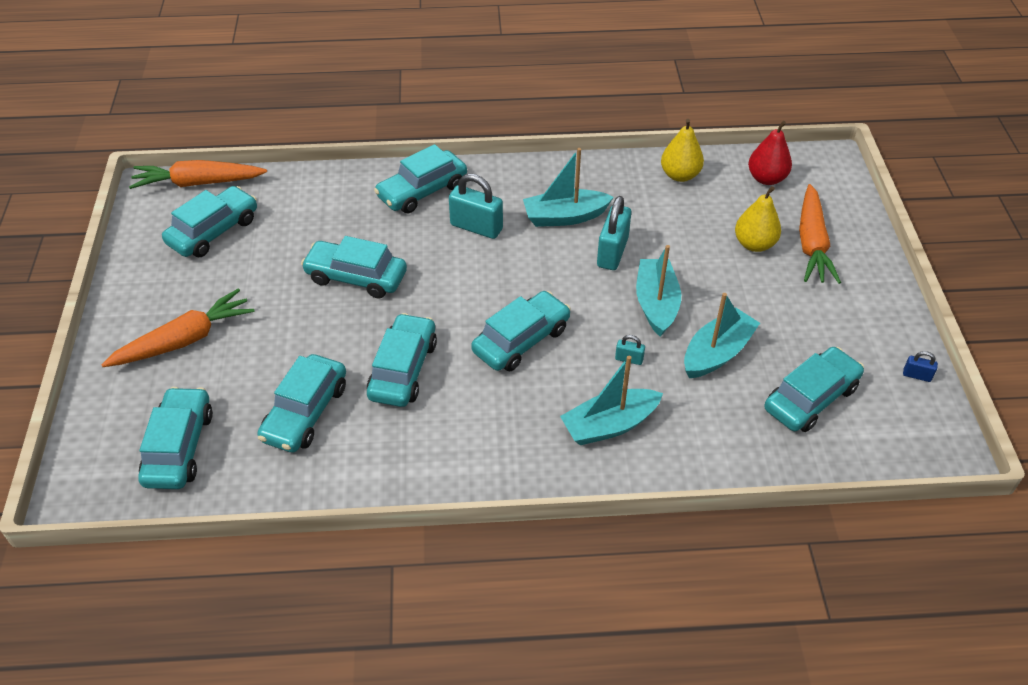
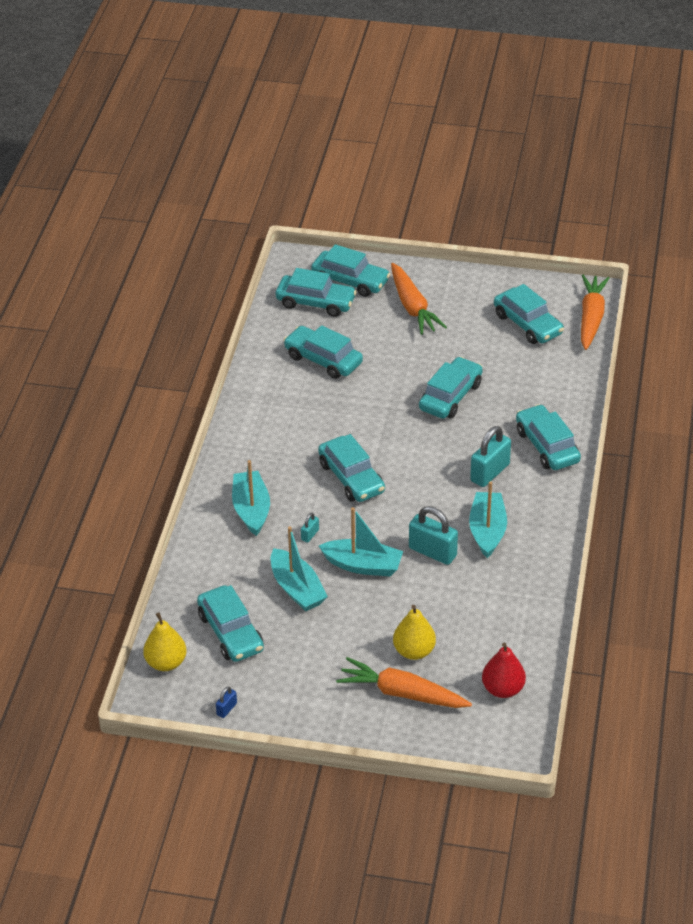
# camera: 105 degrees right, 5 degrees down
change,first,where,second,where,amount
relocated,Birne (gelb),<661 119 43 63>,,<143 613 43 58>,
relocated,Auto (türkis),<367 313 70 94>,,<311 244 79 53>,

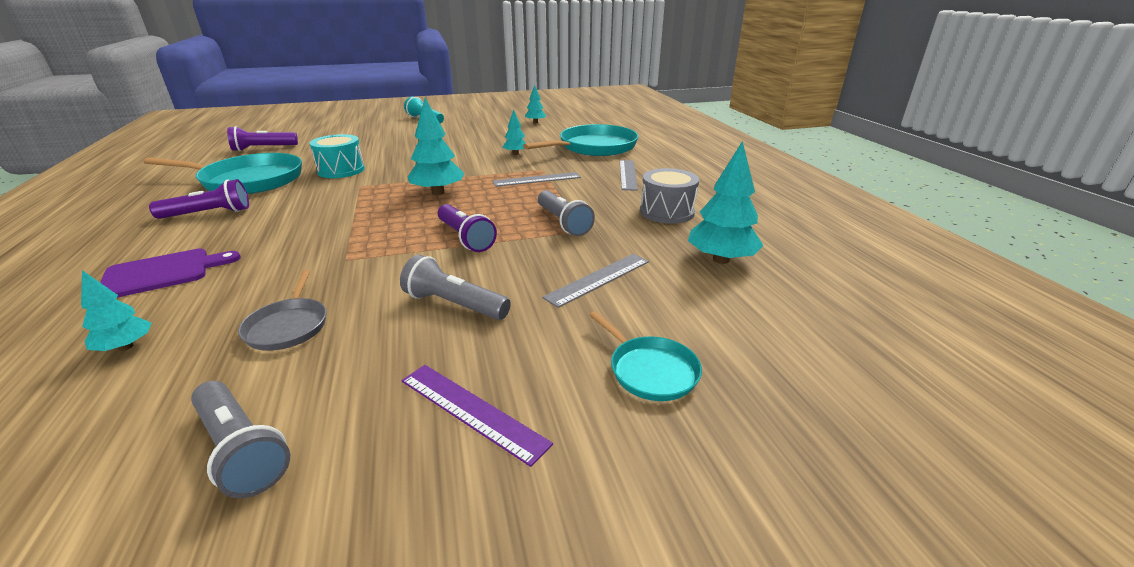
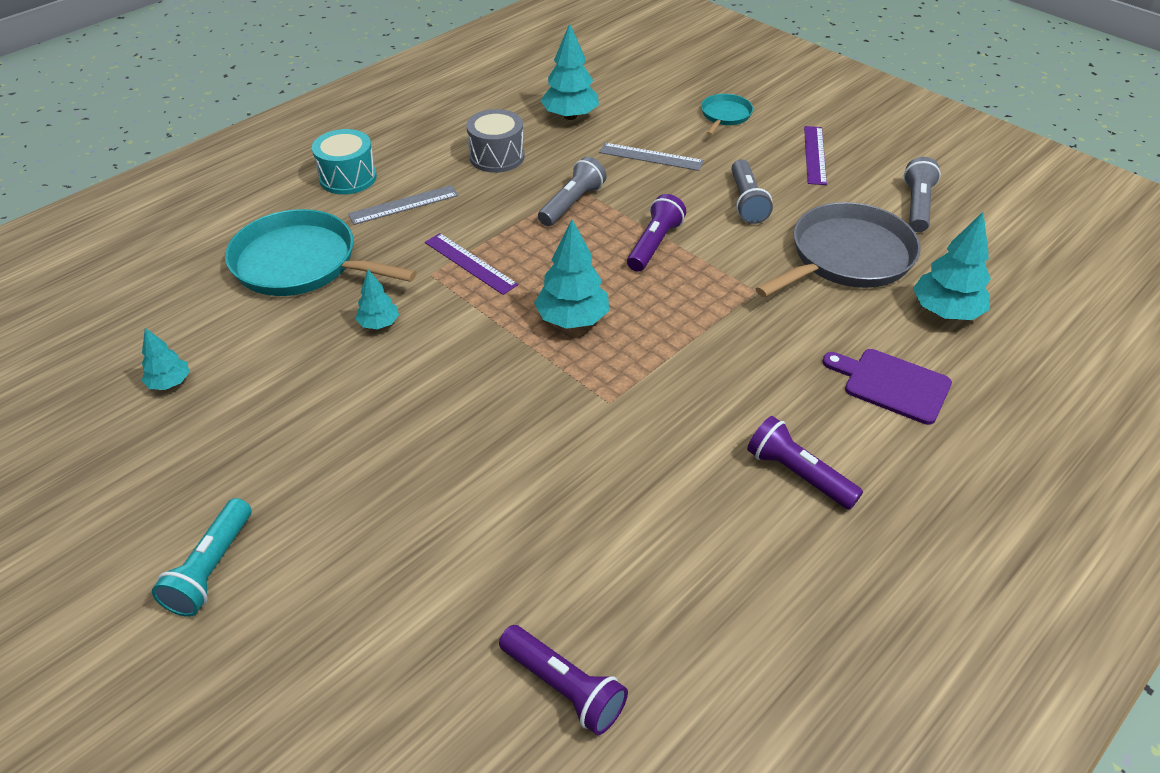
# camera: 120 degrees left, 15 degrees up
change,first,where,second,where,amount
relocated,Trommel (türkis),<309 134 56 44>,,<312 129 65 66>,
colour,Lineal (grau),<493 172 88 15>,Lineal (lila),<425 233 93 62>,
size,Pfanne (grau),<238 270 89 81>,,<756 202 165 95>,x2.00
size,Baum (türkis),<81 270 70 81>,,<913 212 78 108>,x1.74
missing,Pfanne (türkis),<144 153 158 41>,,,

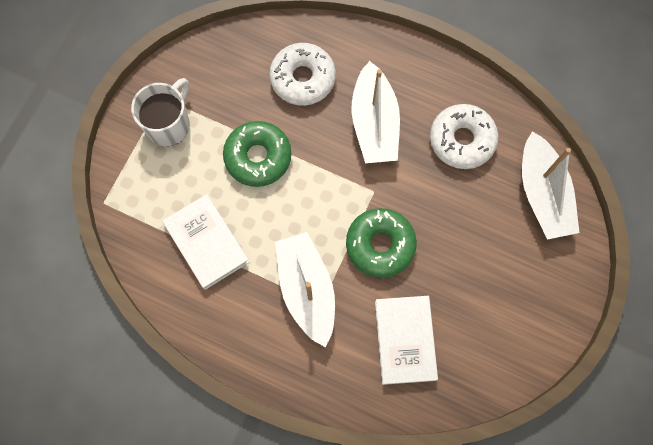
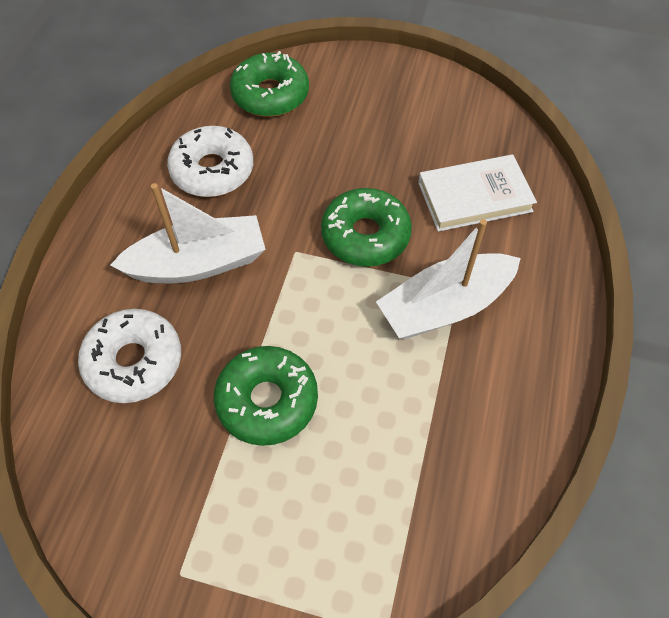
# camera: 100 degrees left, 15 degrees down
change,first,where,second,where,amount
exchanged,Boot (weiß),<522 131 58 109>,Donut (grün),<230 51 79 66>,
missing,Tasse (weiß),<131 78 59 68>,,,
missing,Buch (weiß),<162 194 87 96>,,,

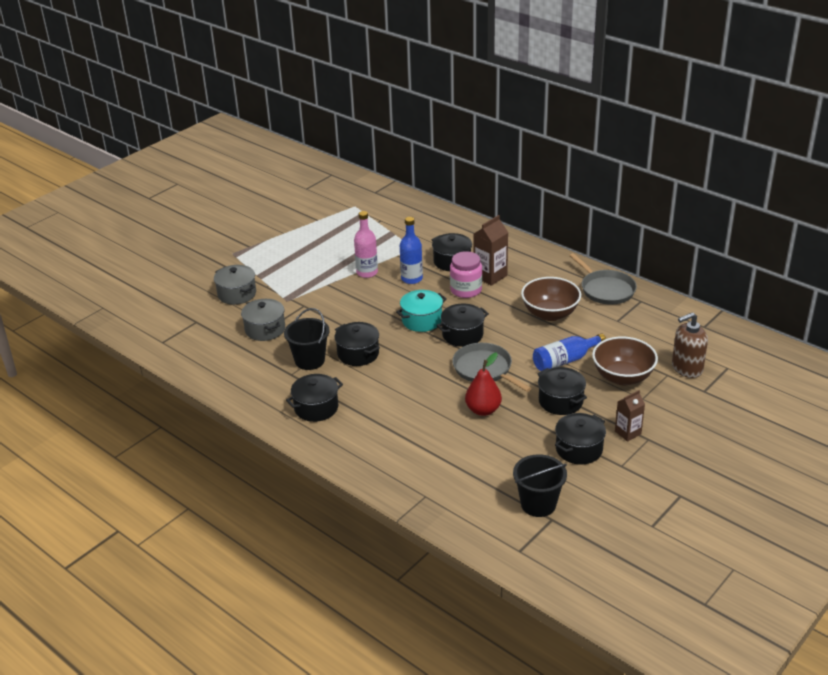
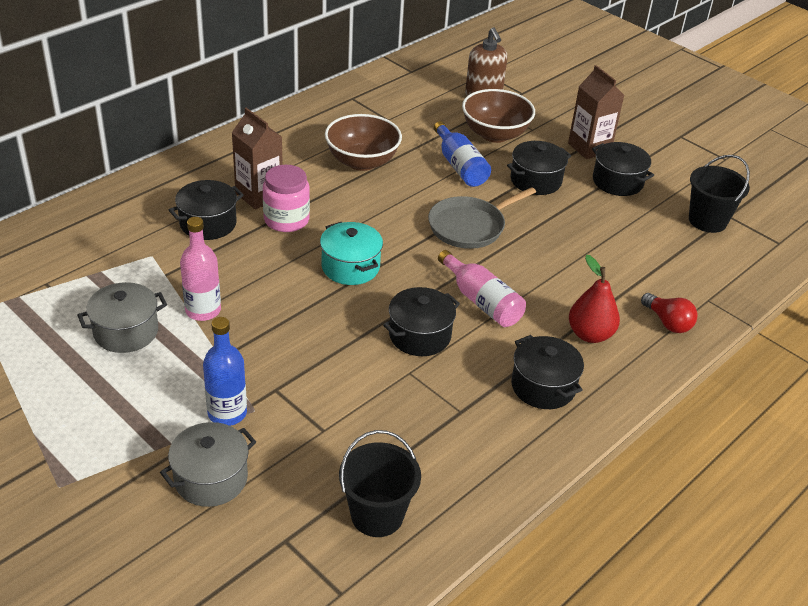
# camera: 90 degrees left, 5 degrees up
change,first,where,second,where,amount
relocated,Kochtopf (grau),<241 299 44 42>,,<77 282 90 71>,
relocated,Flasche (blau),<400 217 23 67>,,<203 317 44 109>,
relocated,Eimer (schwarz),<284 308 46 62>,,<339 430 82 107>,
appeared,,,Flasche (rosa),<438 250 88 77>,
size,Getränkekarton (braun),<615 390 30 52>,,<568 65 56 94>,x1.55
relocated,Birne (rot),<465 352 37 64>,,<569 255 51 88>,
appeared,,,Glühbirne (rot),<641 293 56 40>,
missing,Kochtopf (schwarz),<436 303 53 44>,,,
missing,Pfanne (grau),<569 253 68 52>,,,

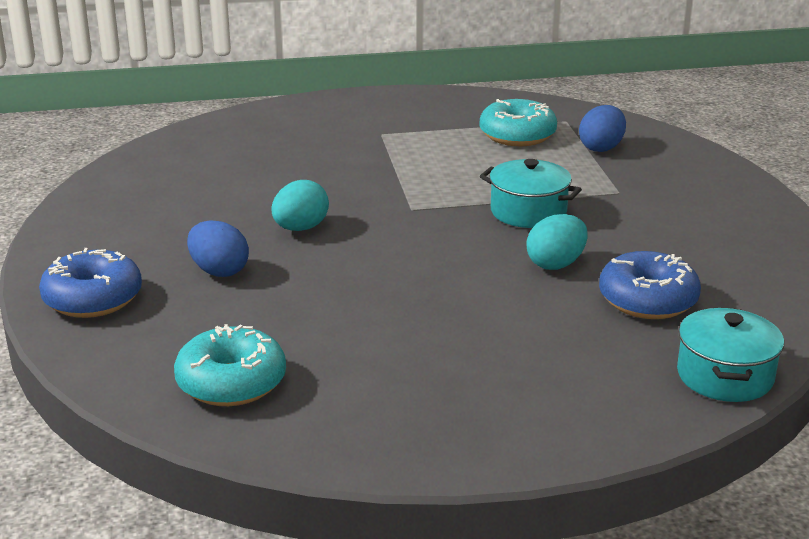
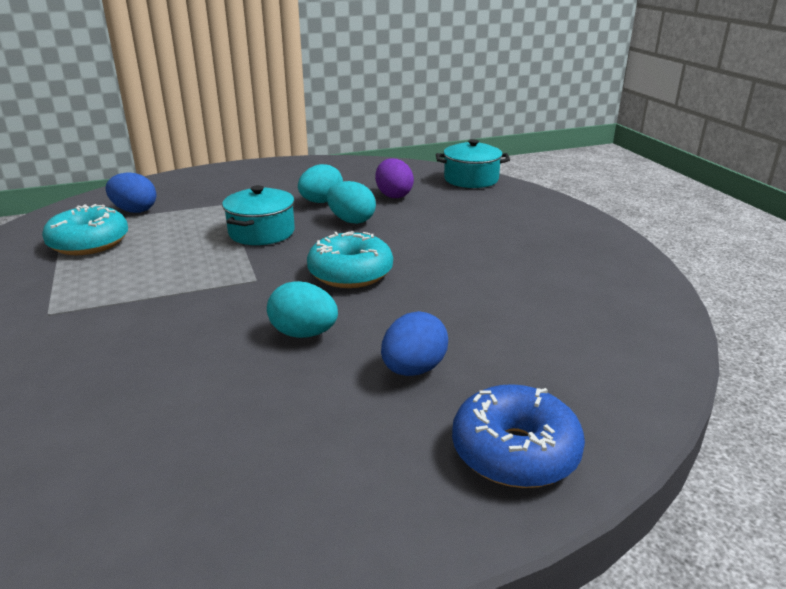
# camera: 100 degrees left, 0 degrees up
change,first,where,second,where,amount
appeared,,,Ei (türkis),<298 164 45 39>,
relocated,Donut (türkis),<174 324 112 82>,,<307 231 86 57>,
exchanged,Donut (blau),<599 251 102 68>,Ei (lila),<375 158 39 40>,

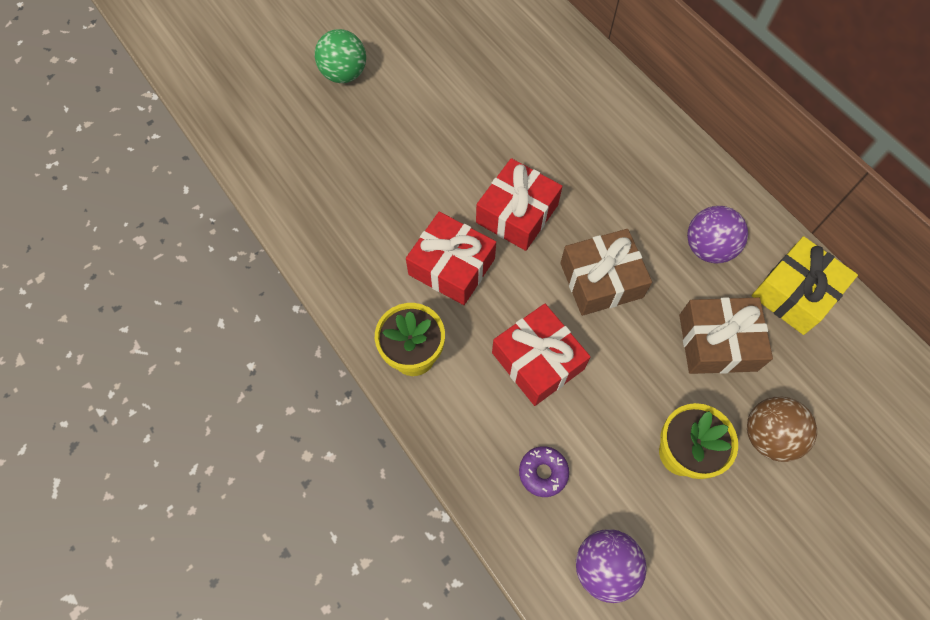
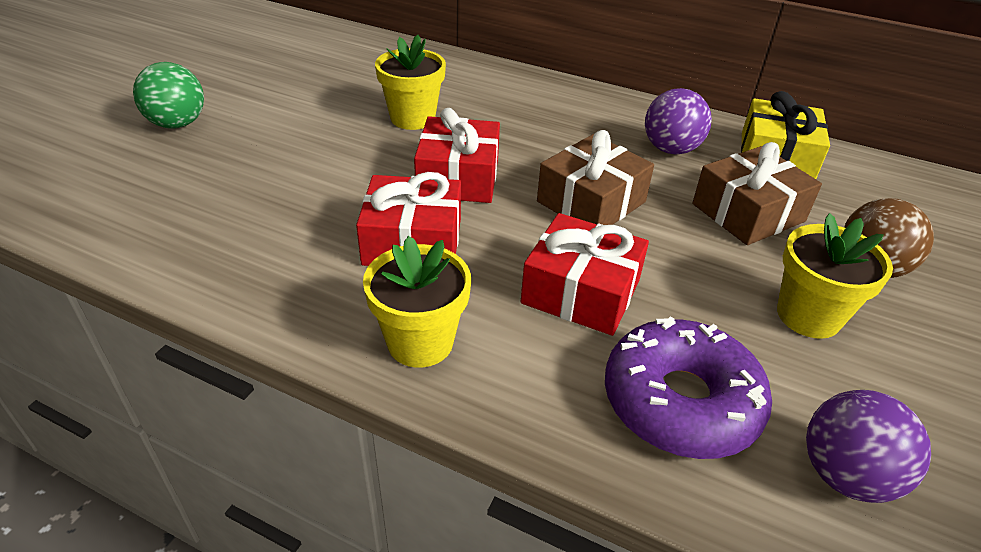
# camera: 30 degrees left, 25 degrees down
change,first,where,second,where,amount
appeared,,,Blumentopf (gelb),<375 35 71 95>,
size,Donut (lila),<519 446 50 51>,,<605 316 167 143>,x2.12

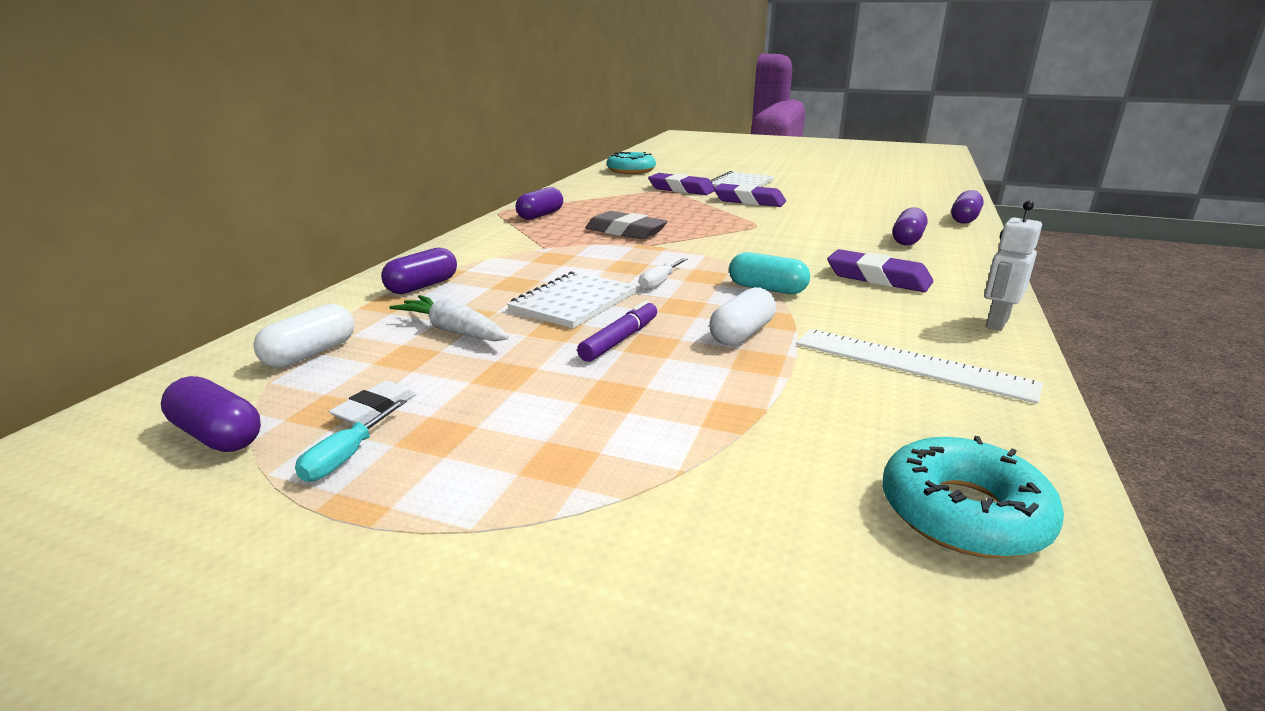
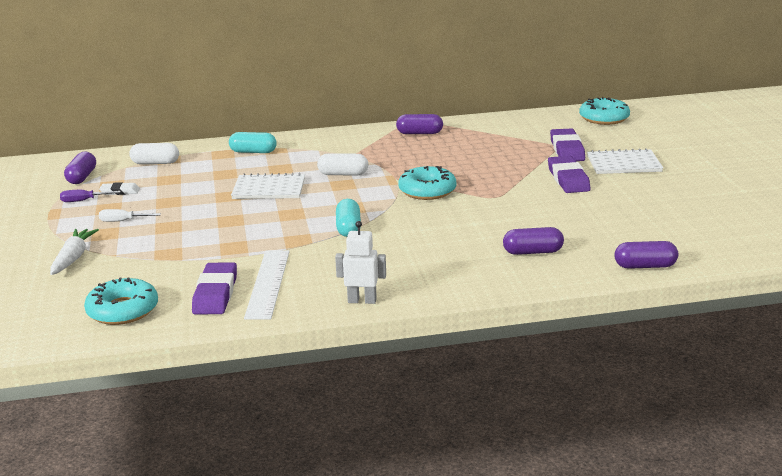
# camera: 60 degrees right, 0 degrees up
change,first,where,second,where,amount
relocated,Karotte (weiß),<389 295 120 46>,,<50 229 49 46>,
colour,Schraubenzieher (türkis),<295 399 112 83>,Schraubenzieher (lila),<60 190 61 12>,
relocated,Schraubenzieher (weiß),<639 258 49 32>,,<99 209 62 13>,
relocated,Radiergummi (lila),<827 249 106 43>,,<192 262 45 52>,
colour,Kapsel (lila),<381 248 76 46>,Kapsel (türkis),<229 132 48 21>,
relocated,Kapsel (weiß),<709 287 67 58>,,<317 153 51 23>,
appeared,,,Donut (türkis),<398 166 58 34>,
missing,Filzstift (lila),<577 300 80 62>,,,
missing,Radiergummi (grau),<585 211 83 28>,,,

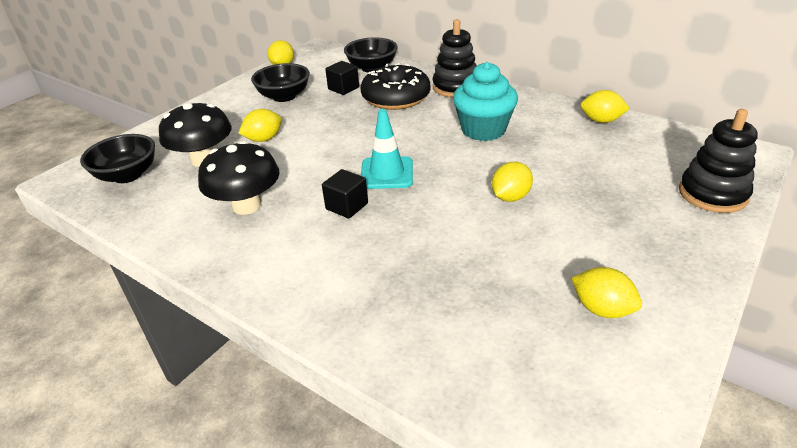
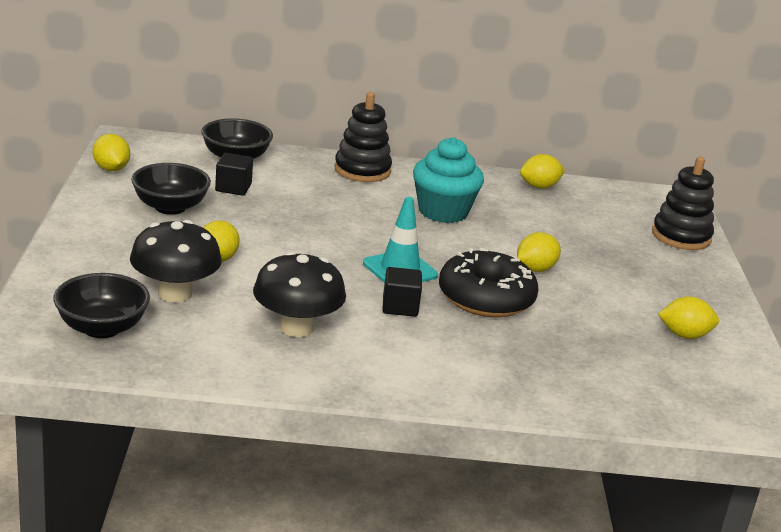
# camera: 40 degrees left, 10 degrees down
change,first,where,second,where,amount
relocated,Donut (schwarz),<360 63 70 47>,,<439 248 99 70>,
spun,Zitrone (gelb),<491 162 42 40>,,<517 232 44 40>,45 degrees clockwise

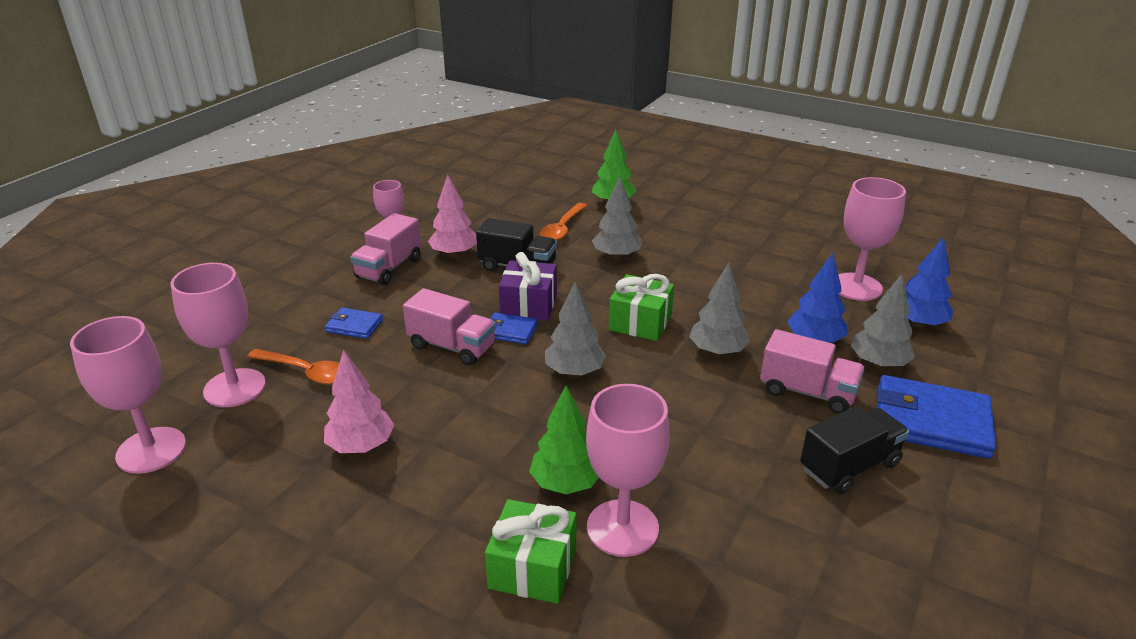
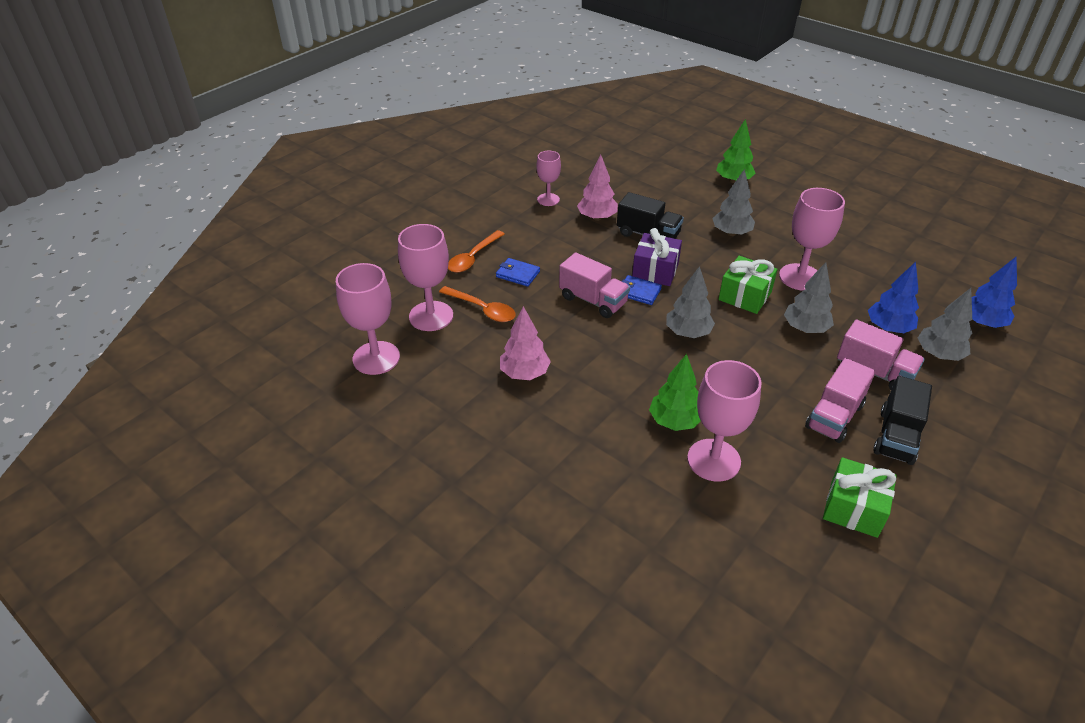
# camera: 10 degrees right, 10 degrees up
change,first,where,second,where,amount
relocated,Löffel (orange),<540 203 47 37>,,<448 230 56 43>,
relocated,Kelch (rosa),<838 177 68 124>,,<779 188 66 103>,
relocated,Lastwagen (rosa),<350 213 71 72>,,<805 358 71 85>,
relocated,Geschenk (grün),<485 499 92 105>,,<823 457 74 81>,
spun,Lastwagen (schwarz),<800 406 109 88>,,<873 376 59 89>,135 degrees clockwise
missing,Geldbörse (blau),<877 375 119 84>,,,

